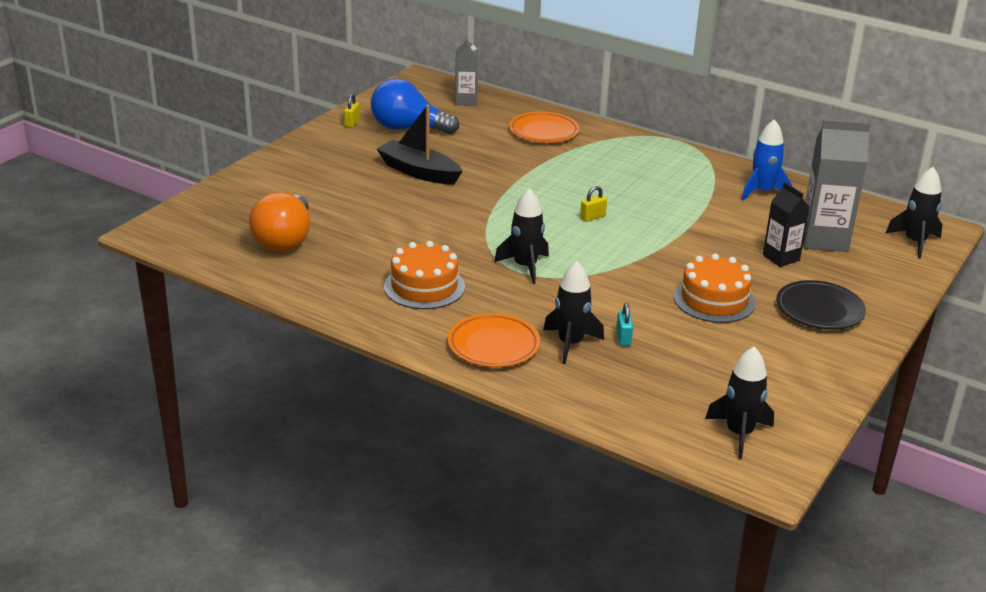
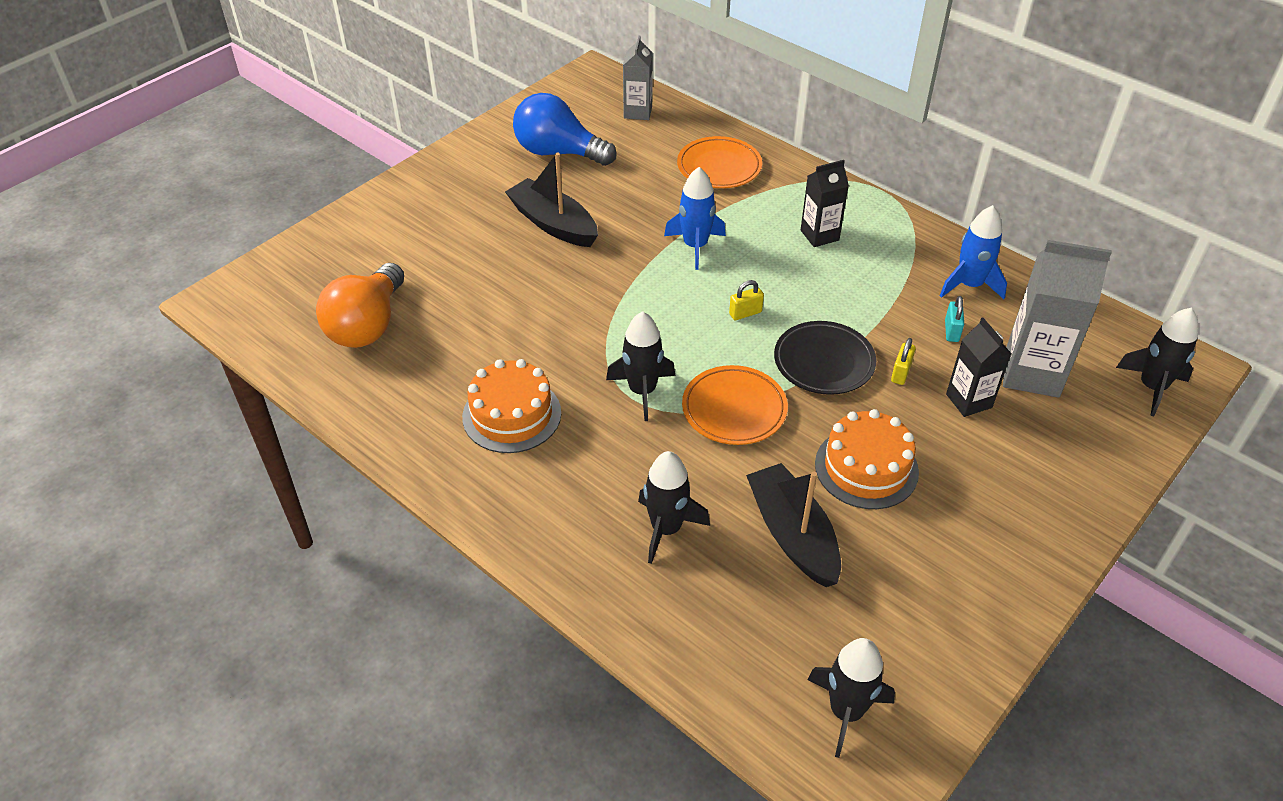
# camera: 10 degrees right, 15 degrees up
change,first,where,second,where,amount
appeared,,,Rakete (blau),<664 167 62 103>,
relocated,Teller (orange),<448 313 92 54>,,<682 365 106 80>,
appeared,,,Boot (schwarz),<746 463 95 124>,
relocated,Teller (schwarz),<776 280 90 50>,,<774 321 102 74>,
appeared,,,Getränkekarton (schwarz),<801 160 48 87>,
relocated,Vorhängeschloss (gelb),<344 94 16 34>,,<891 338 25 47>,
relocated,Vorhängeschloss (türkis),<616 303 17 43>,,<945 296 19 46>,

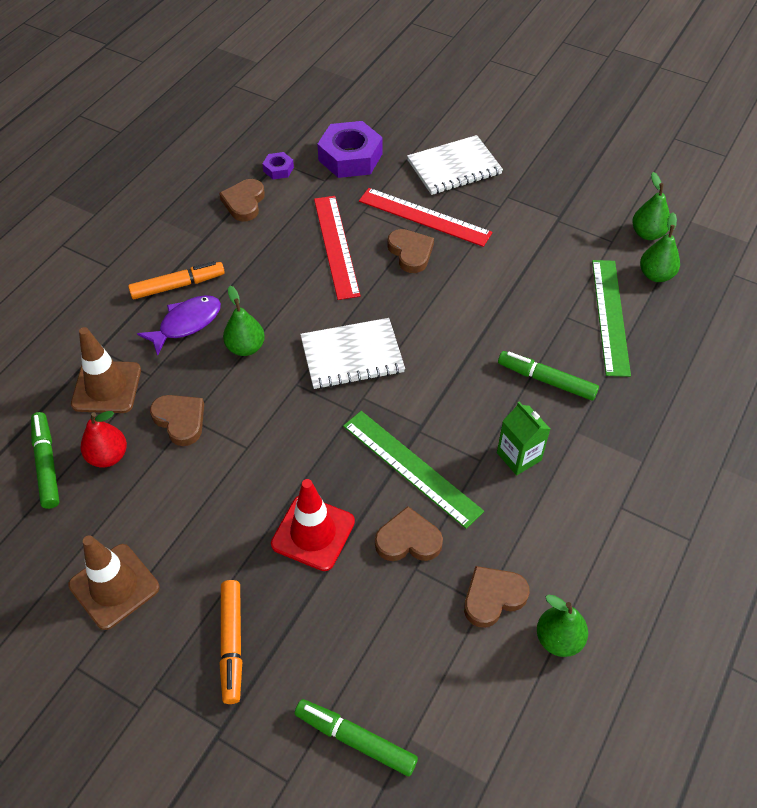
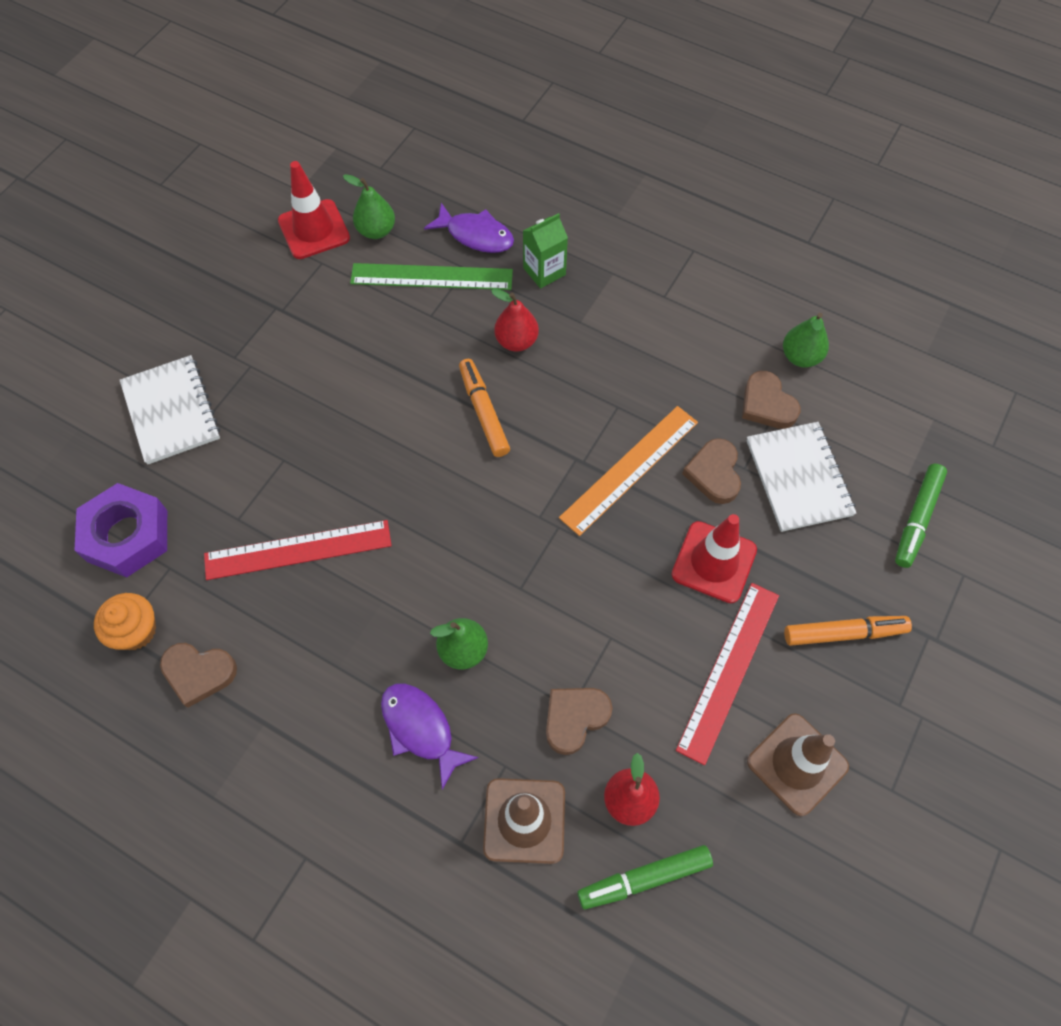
# camera: 90 degrees left, 10 degrees up
change,first,where,second,where,amount
exchanged,Sechskantmutter (lila),<262 152 32 27>,Muffin (orange),<94 593 62 57>,
exchanged,Birne (grün),<632 172 38 68>,Leitkegel (rot),<278 161 72 98>,
appeared,,,Fisch (lila),<424 203 90 50>,
relocated,Filzstift (orange),<128 261 97 38>,,<459 359 51 98>,
exchanged,Filzstift (grün),<498 351 101 50>,Birne (rot),<491 289 48 63>,
relocated,Getränkekarton (grün),<497 402 53 73>,,<523 213 45 75>,
colour,Lineal (grün),<343 411 141 118>,Lineal (orange),<559 406 139 130>,
relocated,Lineal (rot),<359 188 133 59>,,<676 583 103 182>,
relocated,Notizbuch (weiß),<300 318 105 71>,,<747 422 109 110>,
missing,Herz (braun),<387 229 47 44>,,,

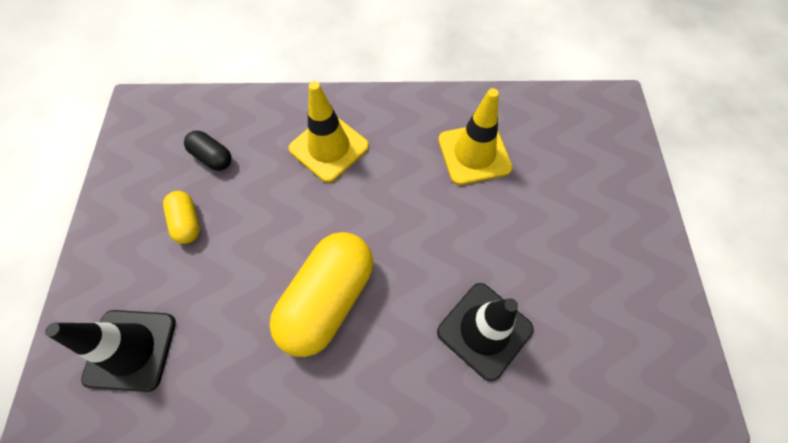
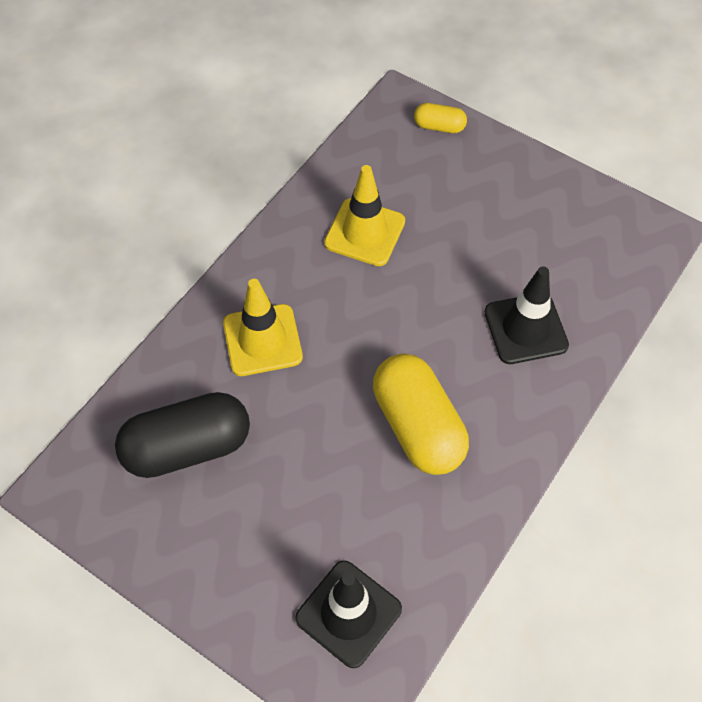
# camera: 55 degrees left, 5 degrees down
change,first,where,second,where,amount
size,Kapsel (schwarz),<184 131 47 40>,,<115 392 135 86>,x2.06
relocated,Kapsel (gelb),<163 191 37 53>,,<414 103 53 30>,

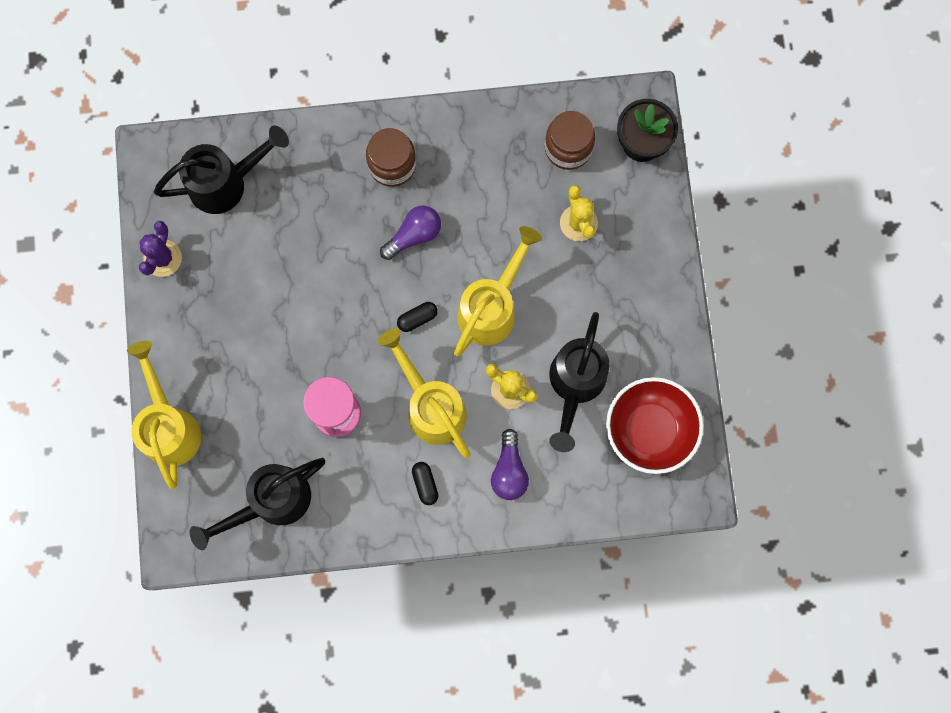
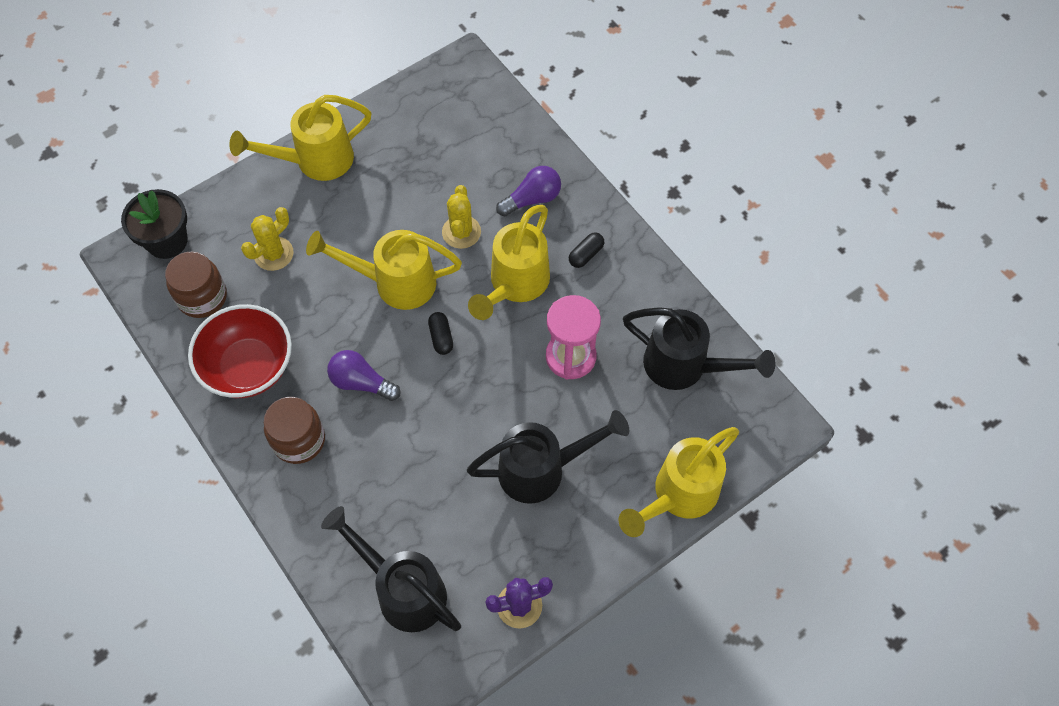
# camera: 120 degrees left, 15 degrees down
change,first,where,second,where,amount
relocated,Schüssel (rot),<606 377 98 97>,,<188 304 104 94>,
appeared,,,Gießkanne (gelb),<229 95 142 86>,
spun,Kapsel (schwarz),<397 302 41 30>,,<428 312 25 43>,45 degrees clockwise
relocated,Gießkanne (schwarz),<549 312 61 140>,,<467 410 162 94>,

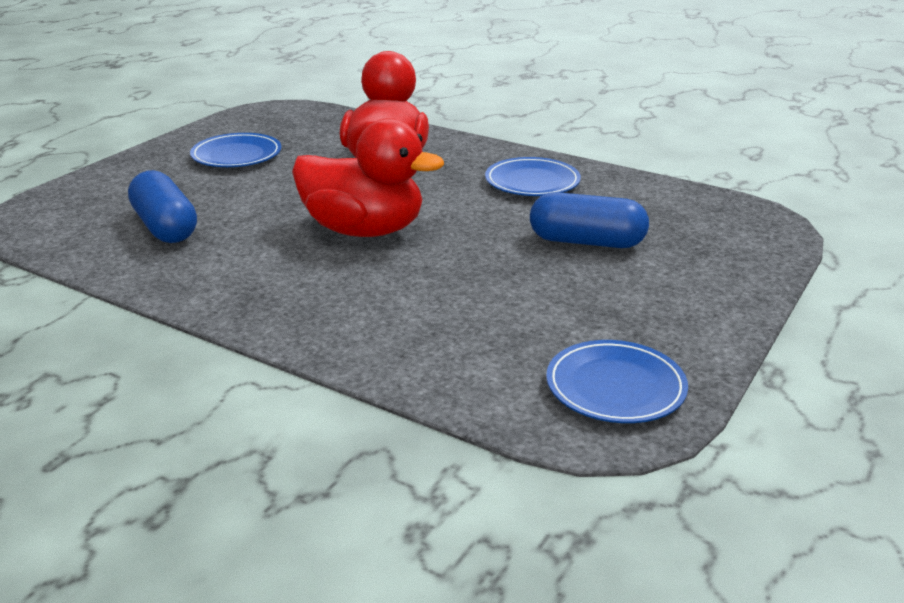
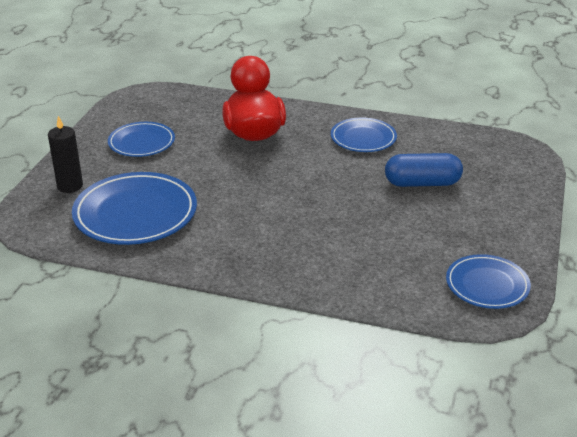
# camera: 15 degrees left, 5 degrees up
change,first,where,second,where,amount
appeared,,,Kerze (schwarz),<48 116 35 77>,
exchanged,Kapsel (blau),<128 170 69 73>,Teller (blau),<72 172 125 73>,
missing,Ente (rot),<292 118 152 119>,,,

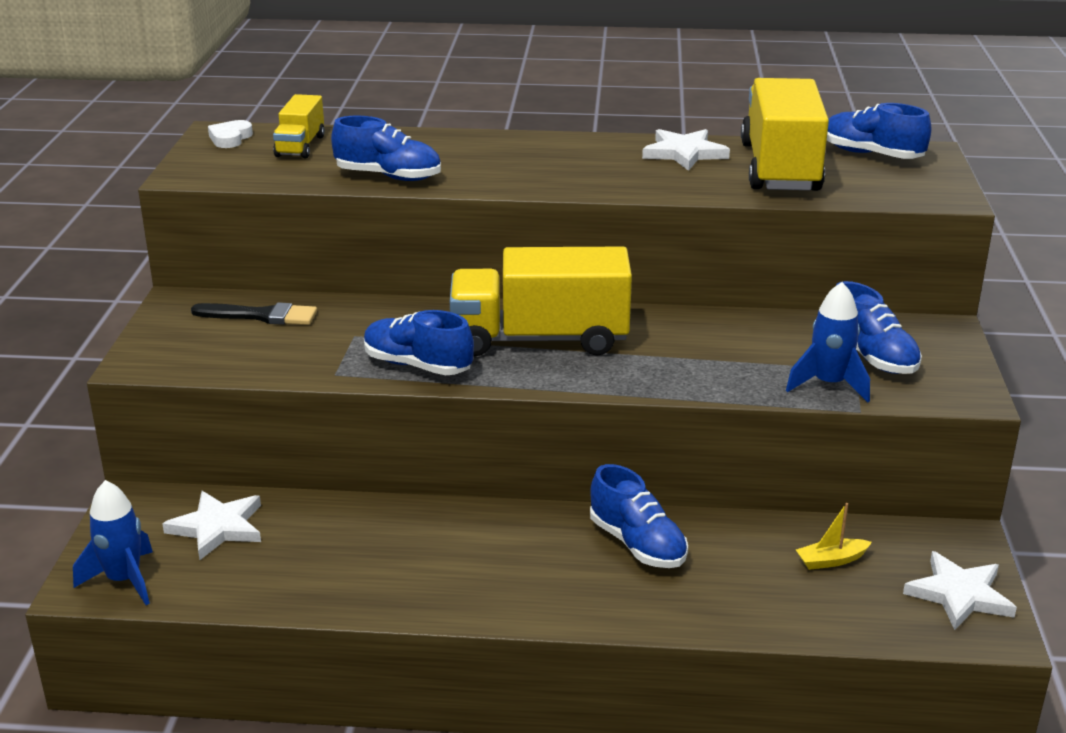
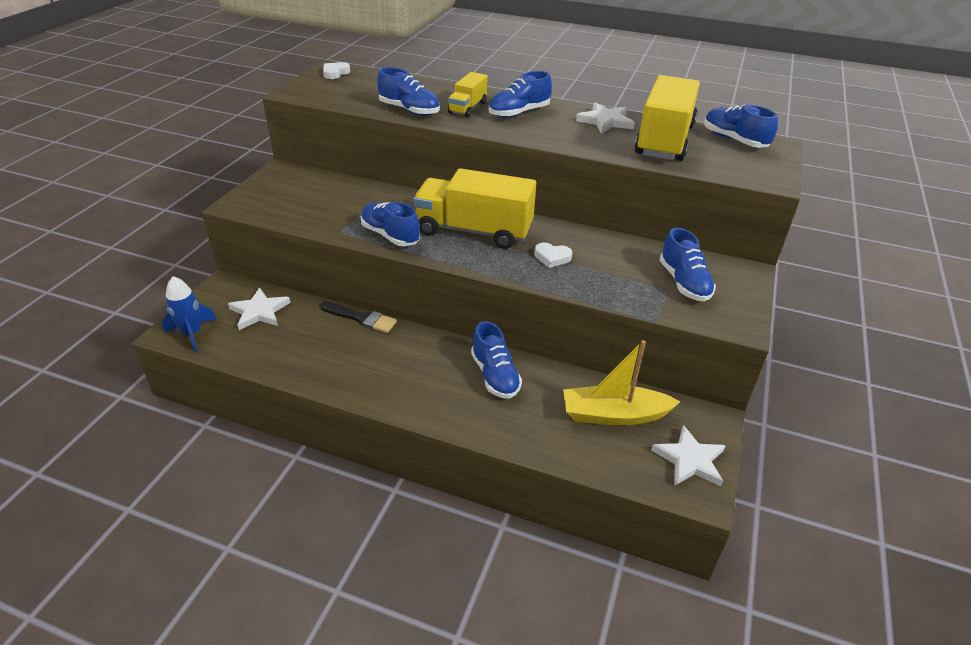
# camera: 15 degrees right, 10 degrees up
change,first,where,second,where,amount
relocated,Pinsel (schwarz),<191 302 126 23>,,<320 302 77 31>,
relocated,Lastwagen (gelb),<273 94 52 65>,,<448 72 40 45>,
appeared,,,Schuh (blau),<489 71 63 47>,
appeared,,,Herz (weiß),<534 243 38 25>,
size,Boot (gelb),<796 503 76 67>,,<563 340 117 85>,x2.16
missing,Rakete (blau),<786 282 84 121>,,,

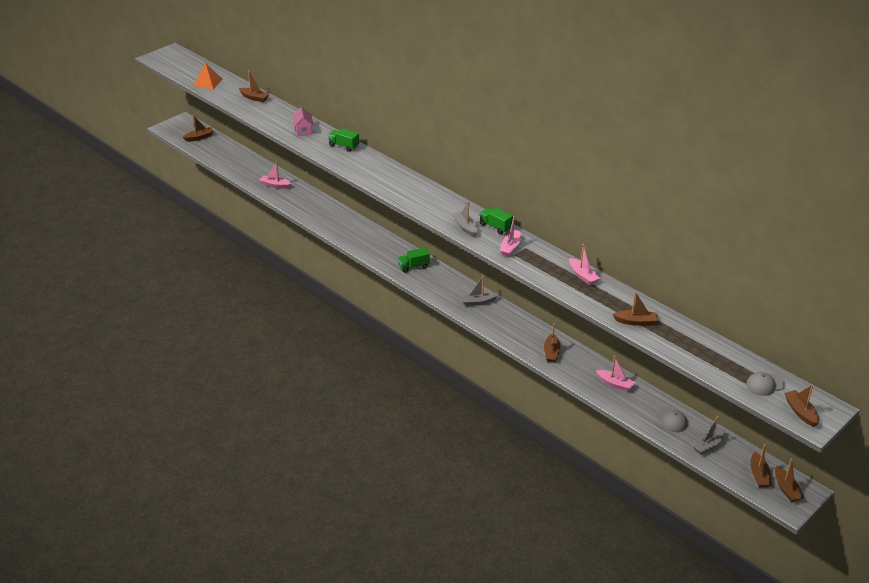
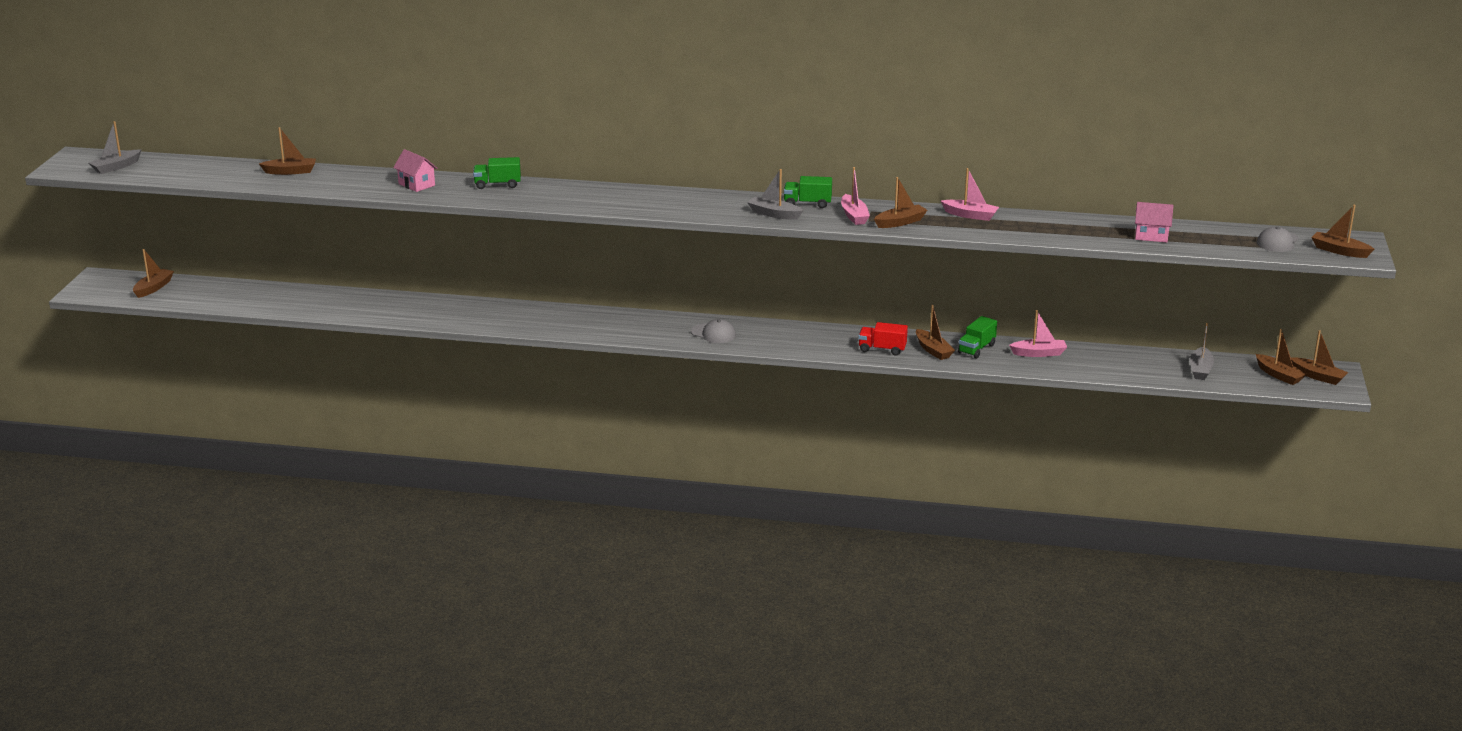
# camera: 35 degrees left, 10 degrees down
change,first,where,second,where,amount
relocated,Boot (grau),<461 276 38 30>,,<89 121 53 53>,
relocated,Kappe (grau),<656 407 32 25>,,<691 319 45 24>,
appeared,,,Lastwagen (rot),<858 322 50 34>,
relocated,Boot (braun),<612 291 46 35>,,<874 177 54 51>,
relocated,Lastwagen (grün),<398 247 32 26>,,<958 316 39 42>,
appeared,,,Haus (rosa),<1135 202 39 40>,
missing,Pyramide (orange),<194 63 29 26>,,,
missing,Boot (rosa),<260 162 32 27>,,,

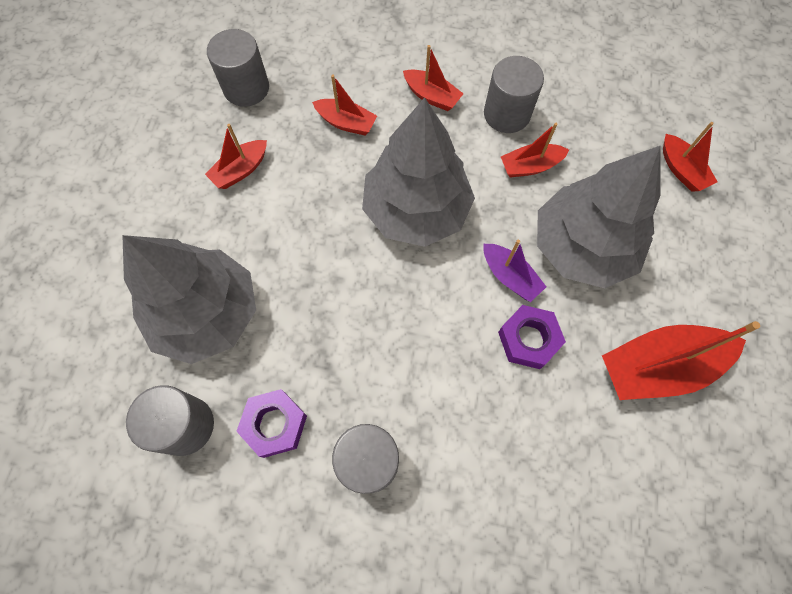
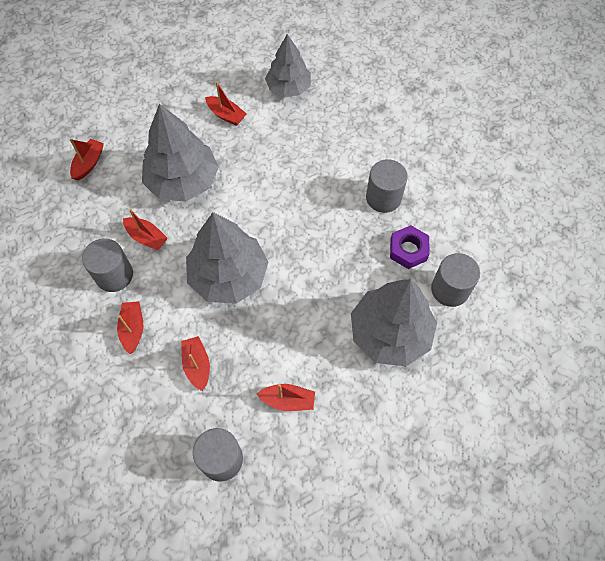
# camera: 130 degrees left, 5 degrees down
change,first,where,second,where,amount
size,Boot (rot),<602 321 158 79>,,<205 81 42 45>,x0.56
appeared,,,Baum (grau),<265 34 46 63>,
missing,Boot (lila),<484 240 62 62>,,,
missing,Sechskantmutter (lila),<498 305 68 64>,,,

